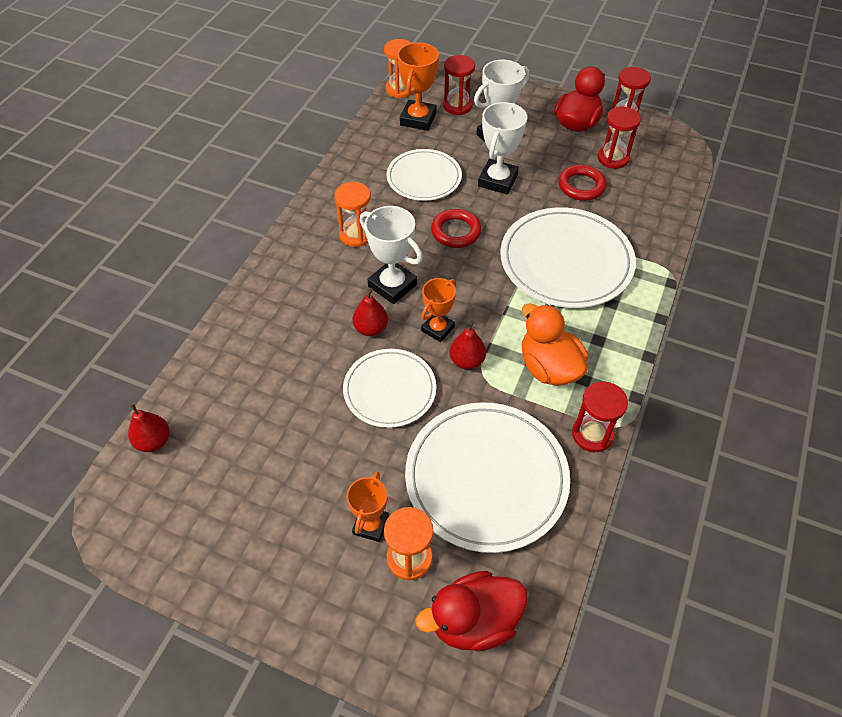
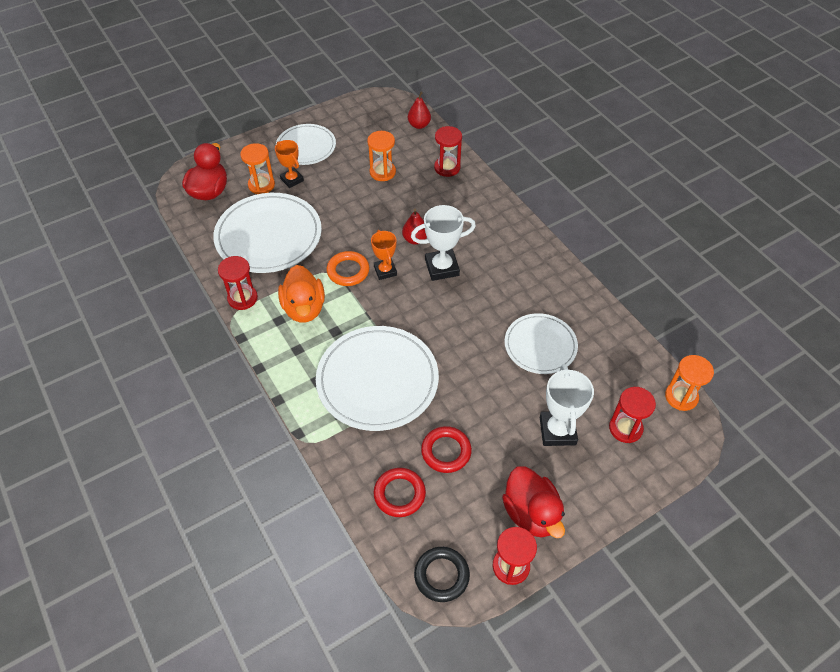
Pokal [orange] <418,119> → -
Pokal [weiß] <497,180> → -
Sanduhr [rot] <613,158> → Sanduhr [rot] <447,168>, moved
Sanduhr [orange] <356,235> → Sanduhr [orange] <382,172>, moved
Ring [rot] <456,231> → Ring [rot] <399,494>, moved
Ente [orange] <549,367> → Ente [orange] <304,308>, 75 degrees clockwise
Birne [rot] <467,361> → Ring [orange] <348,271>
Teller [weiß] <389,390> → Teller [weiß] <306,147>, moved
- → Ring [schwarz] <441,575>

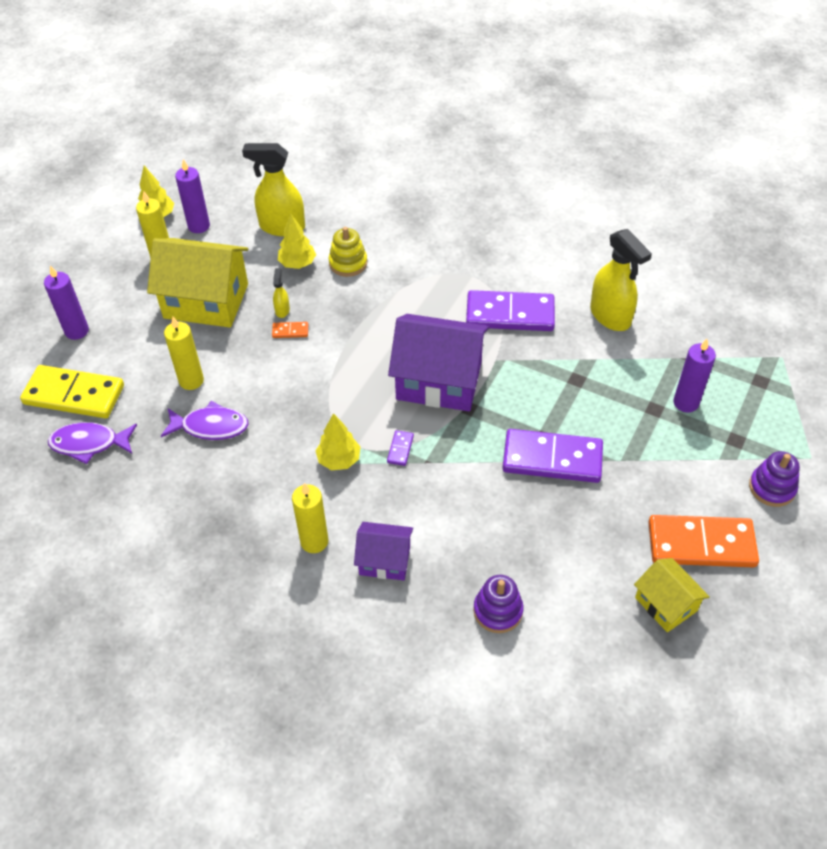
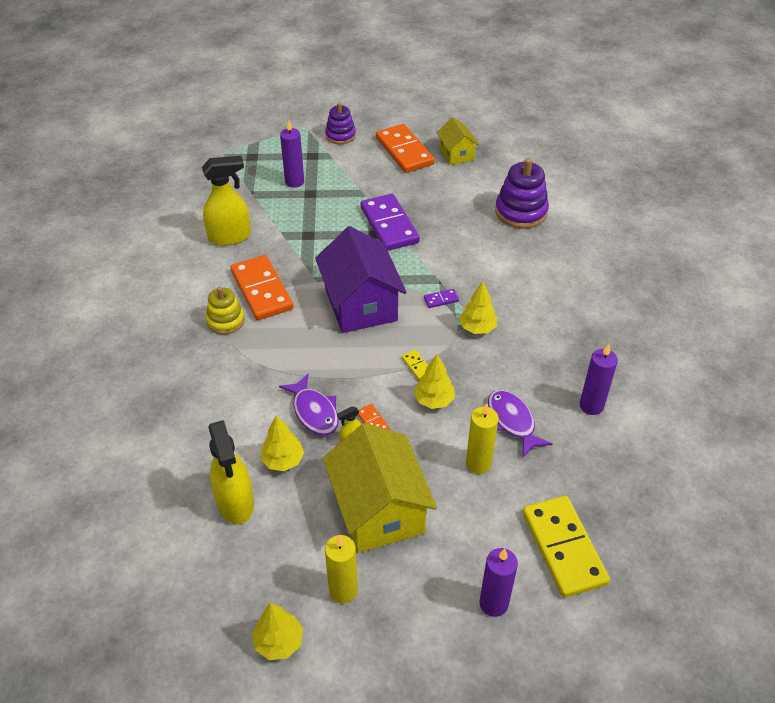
Kerze [lila] <199,226> → Kerze [lila] <591,406>, moved
Stapelspielzeug [gelb] <348,263> → Stapelspielzeug [gelb] <226,321>, moved
Sprühflasche [gelb] <610,316> → Sprühflasche [gelb] <230,237>, 45 degrees clockwise
Dominostein [lila] <510,314> → Dominostein [orange] <262,290>
Fisch [lila] <89,444> → Fisch [lila] <314,412>, moved
Kerze [gelb] <314,541> → -
Haus [lila] <384,560> → -
Haus [gelb] <666,604> → Haus [gelb] <456,154>, 45 degrees counterclockwise
Stapelspielzeug [lila] <498,611> → Stapelspielzeug [lila] <521,212>, x1.56
- → Dominostein [gelb] <417,366>
- → Baum [gelb] <434,400>

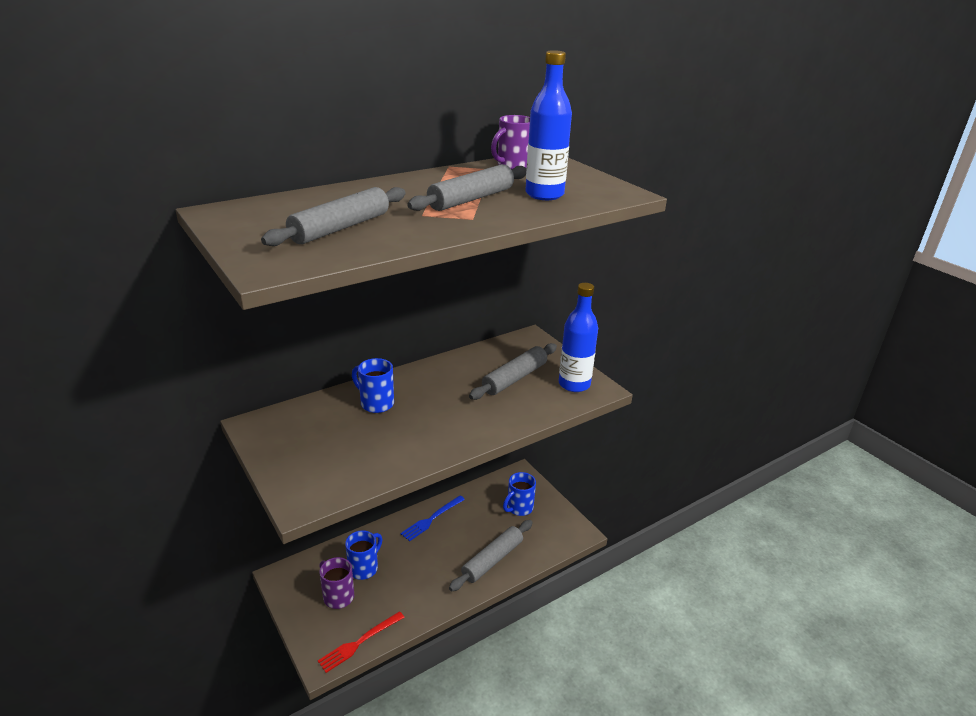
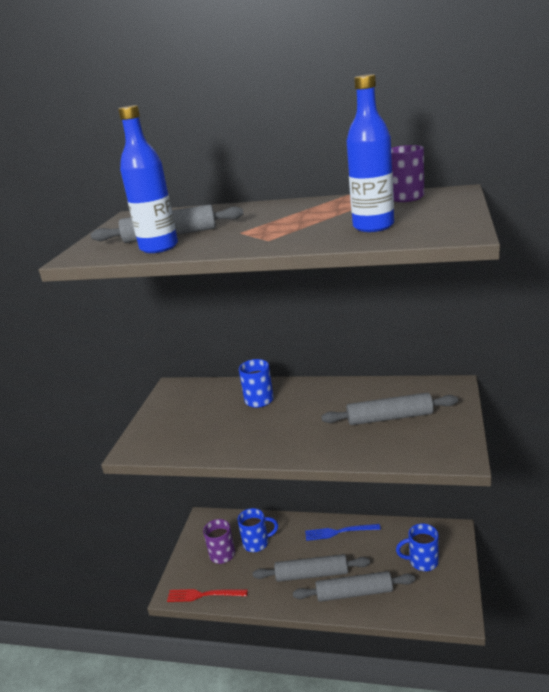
Nudelholz [grau] <471,199> → Nudelholz [grau] <312,574>, moved
Flasche [blau] <574,384> → Flasche [blau] <159,247>, moved

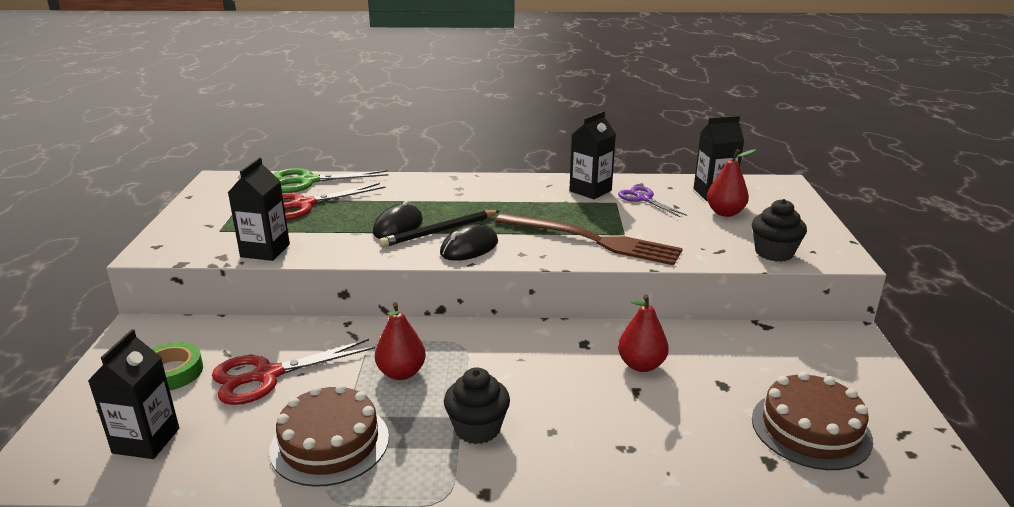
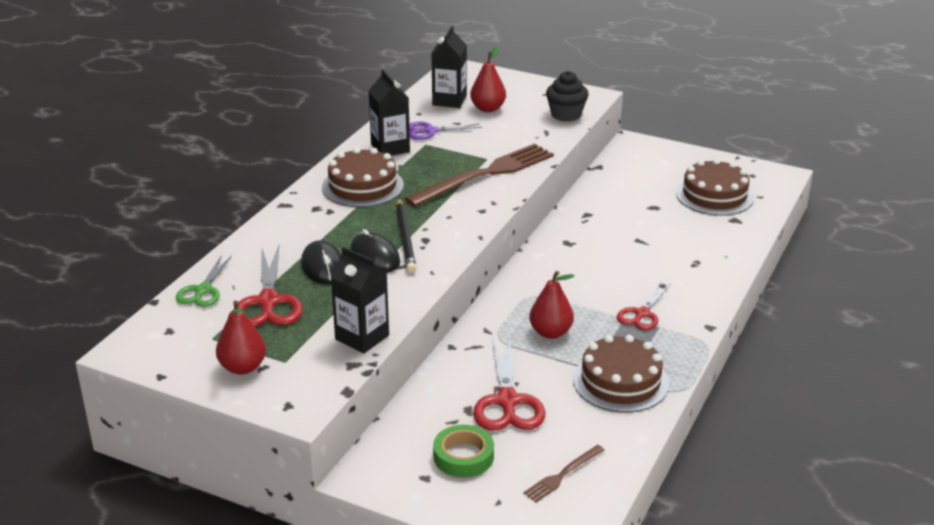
Schere [grün] <308,181> → Schere [grün] <203,290>, x0.64
Computermaus [schwarz] <469,248> → Computermaus [schwarz] <323,266>, moved
Birne [rot] <641,365> → Birne [rot] <243,367>, moved
Getränkekarton [schwarz] <146,440> → Gabel [braun] <562,475>
Muffin [schwarz] <477,428> → Schere [rot] <642,314>
- → Kuchen [braun] <362,186>

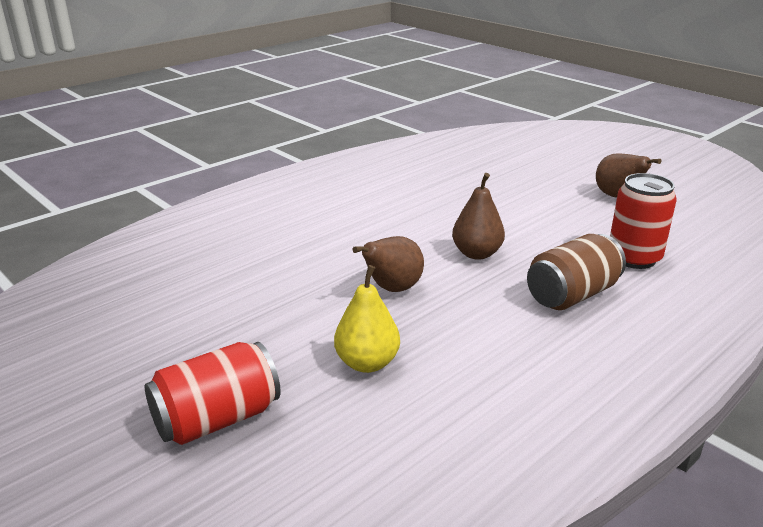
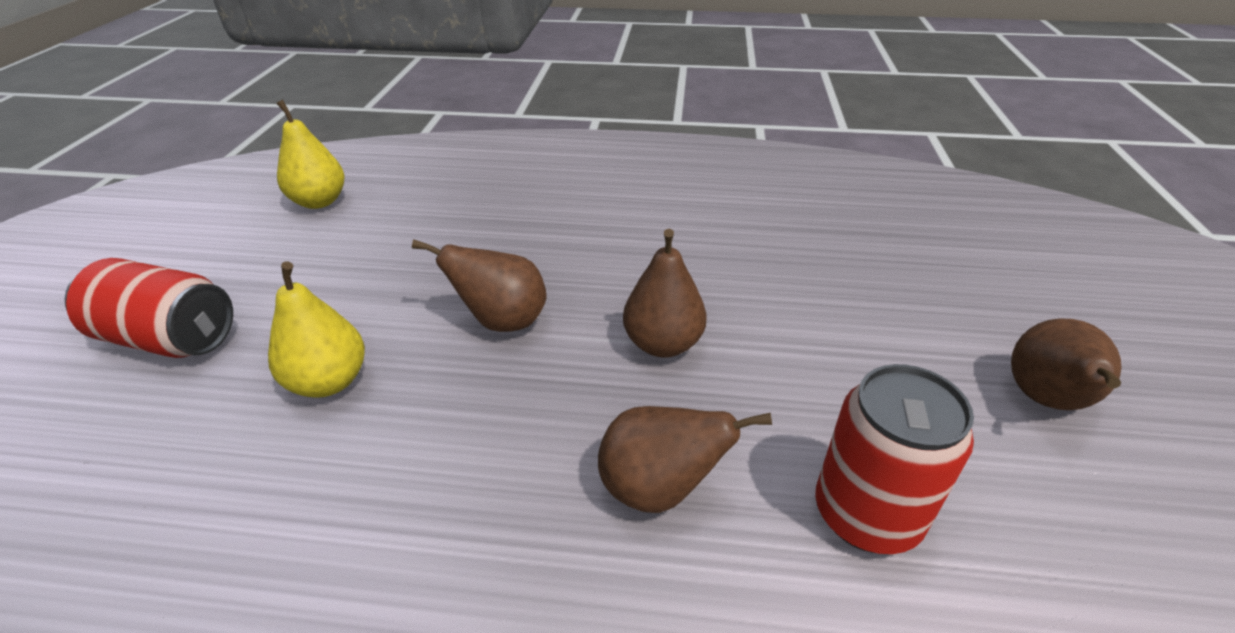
Dose [braun] <572,295> → Birne [braun] <659,489>
- → Birne [gelb] <319,201>

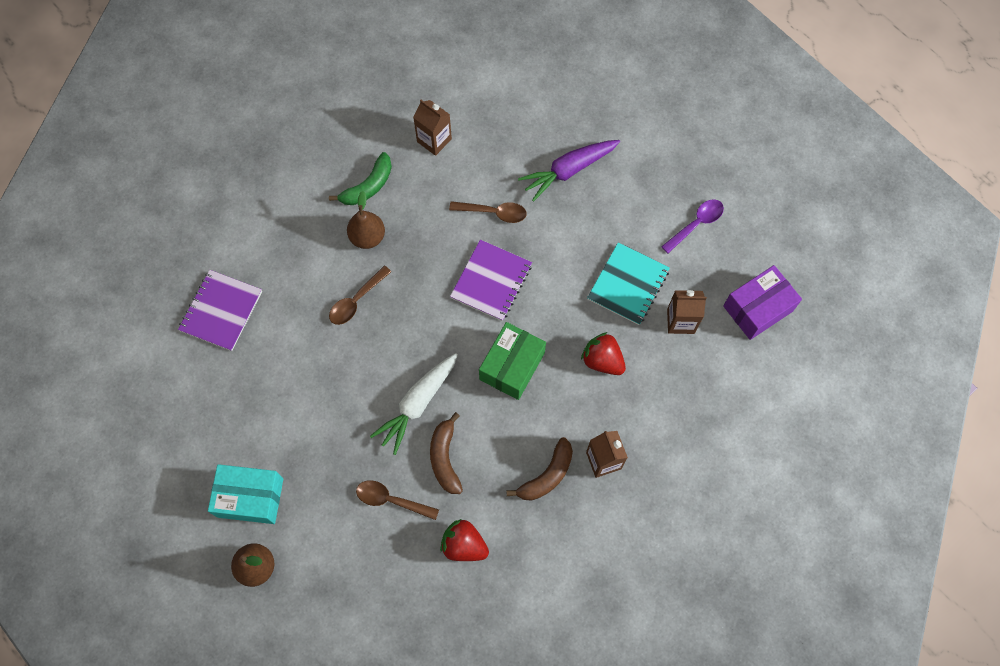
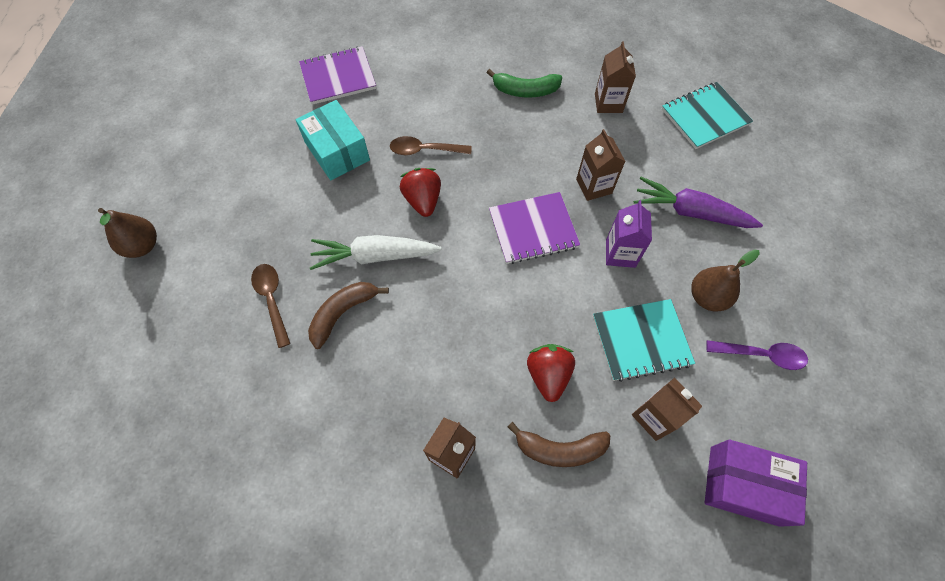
Birne [braun] <367,237> → Birne [braun] <707,297>, moved
Löffel [braun] <493,212> → Getränkekarton [braun] <594,186>
Schachtel [grün] <512,366> → -
Banane [braun] <547,475> → Banane [braun] <560,449>, moved
Schachtel [türkis] <250,497> → Schachtel [türkis] <337,151>, moved
Erdbeere [rot] <464,545> → Erdbeere [rot] <423,200>, moved
- → Notizbuch [türkis] <704,117>
- → Getränkekarton [lila] <620,253>

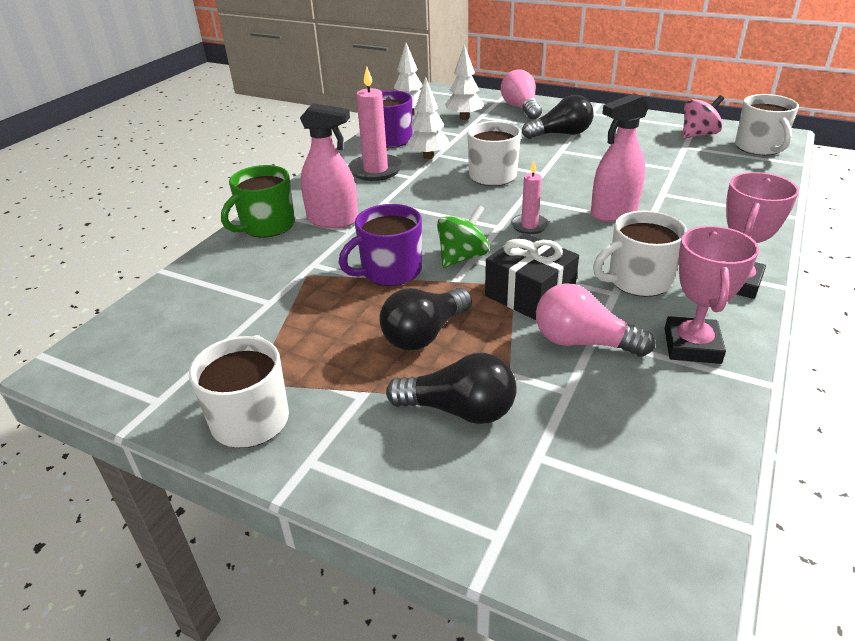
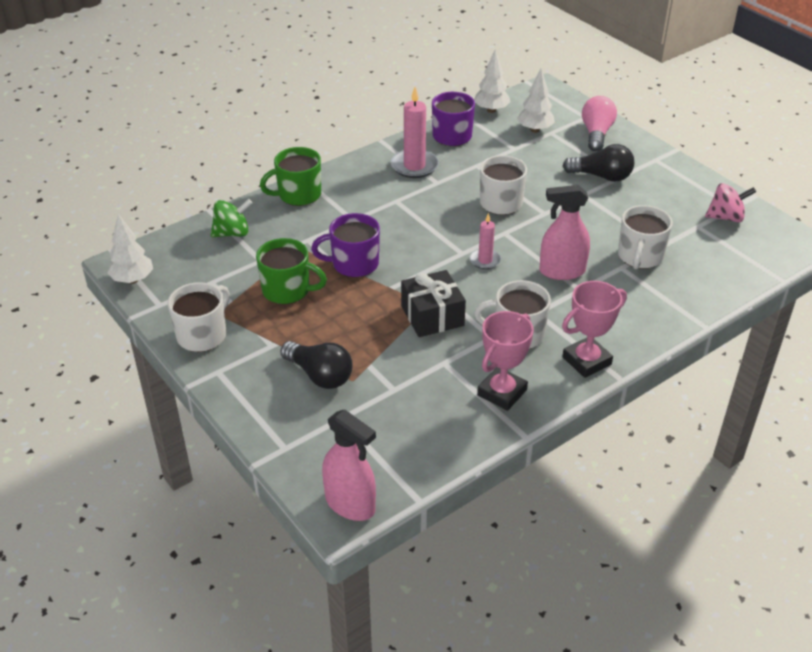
Baum [weiß] <428,156> → Baum [weiß] <133,280>, moved
Tasse [weiß] <759,148> → Tasse [weiß] <640,257>, moved
Sprühflasche [rosa] <333,220> → Sprühflasche [rosa] <350,504>, moved
Kreisel [grün] <462,257> → Kreisel [grün] <232,233>, moved
Glühbirne [rosa] <583,342> → -
Glühbirne [schwarz] <425,334> → -
- → Tasse [grün] <287,290>

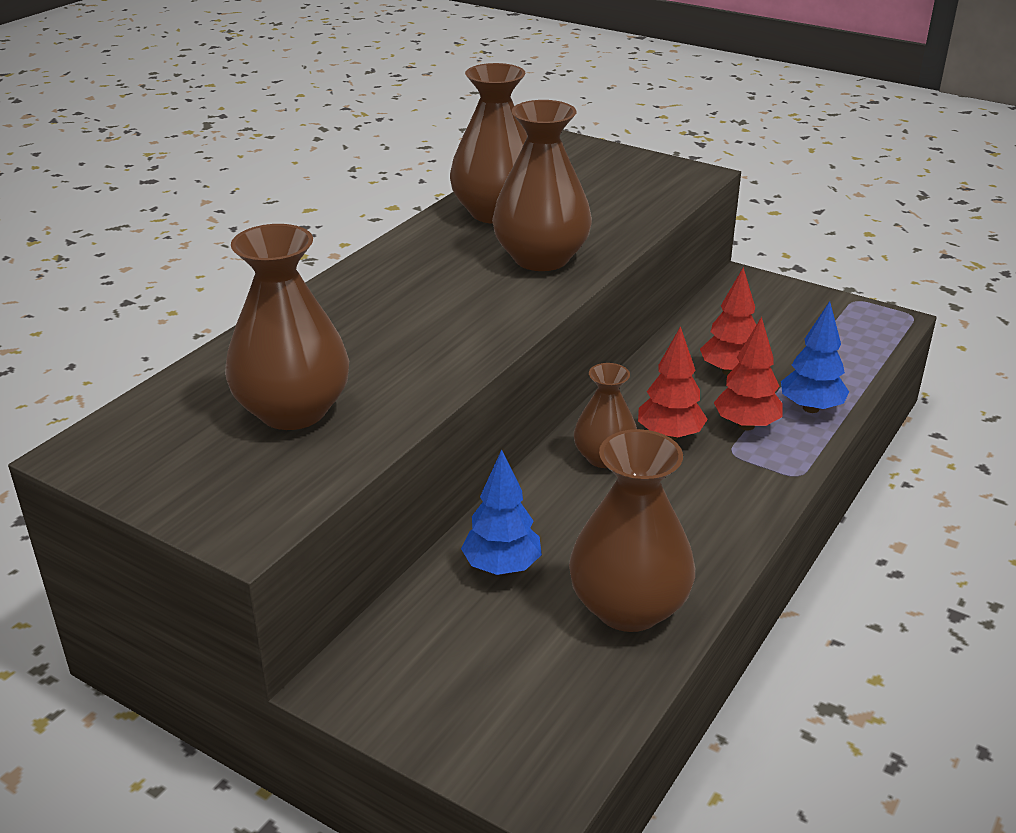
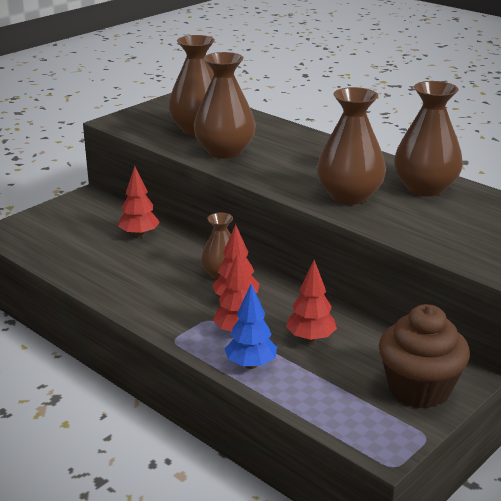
Vase [braun] <628,607> → Vase [braun] <225,151>, moved
Baum [blau] <502,567> → Baum [rot] <139,235>
- → Muffin [braun] <419,389>

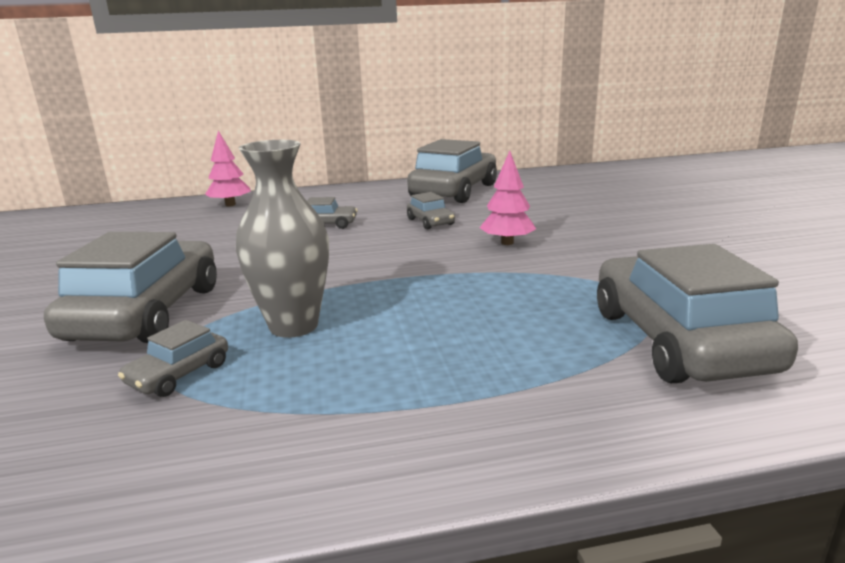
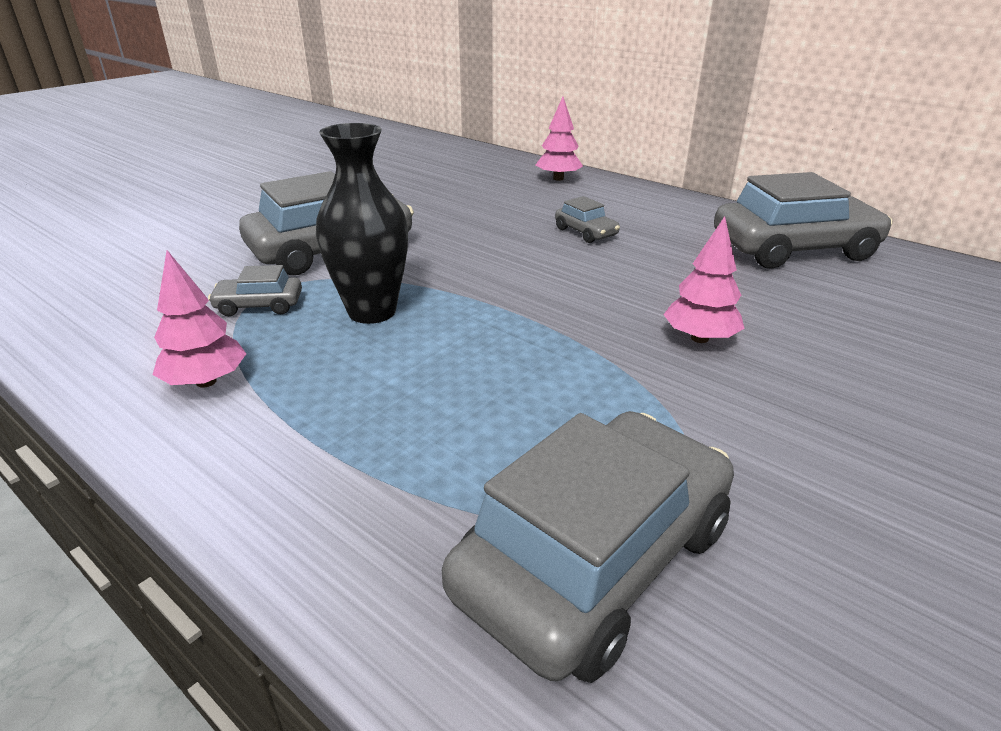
Vase [grau] <294,326> → Vase [schwarz] <372,311>
Auto [grau] <430,222> → -
- → Baum [rosa] <206,382>

